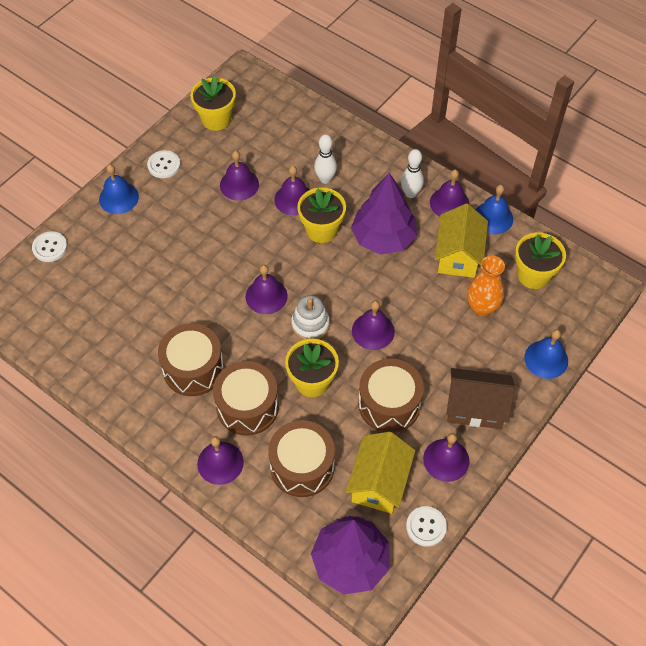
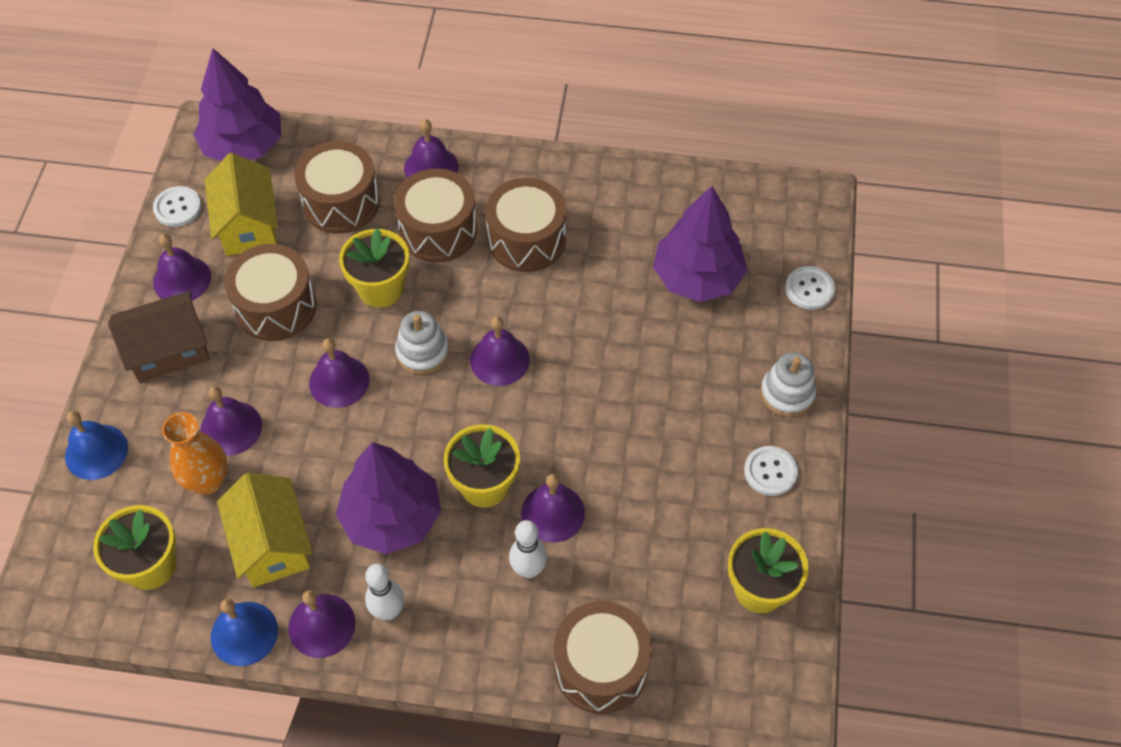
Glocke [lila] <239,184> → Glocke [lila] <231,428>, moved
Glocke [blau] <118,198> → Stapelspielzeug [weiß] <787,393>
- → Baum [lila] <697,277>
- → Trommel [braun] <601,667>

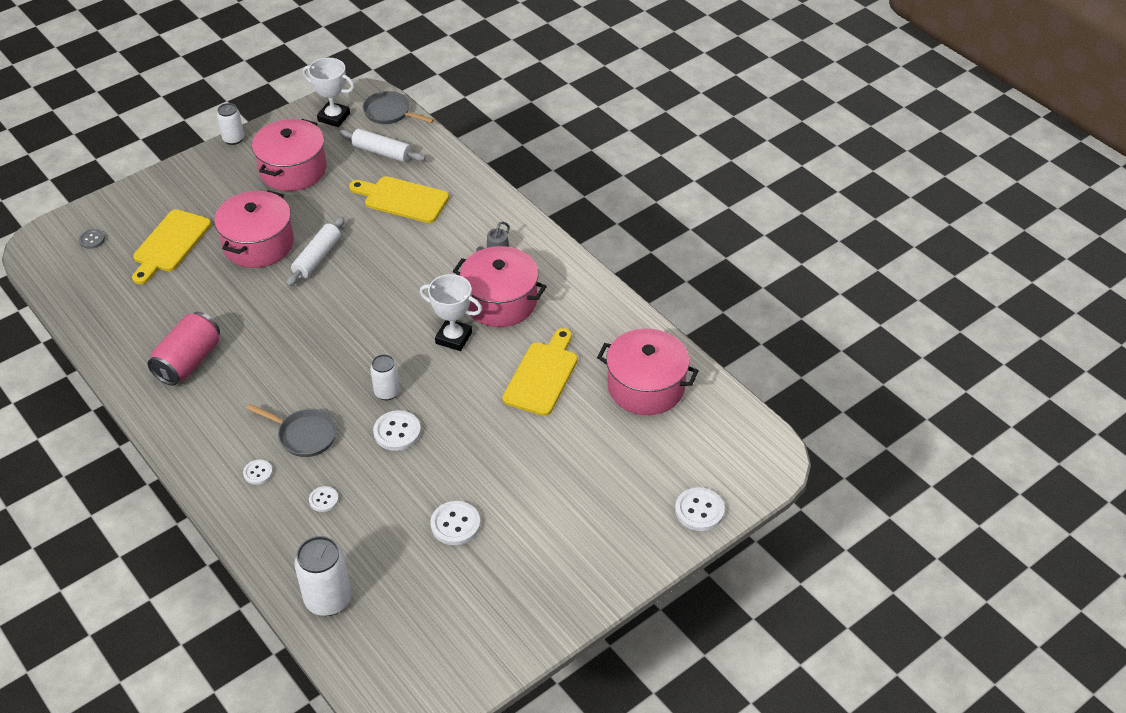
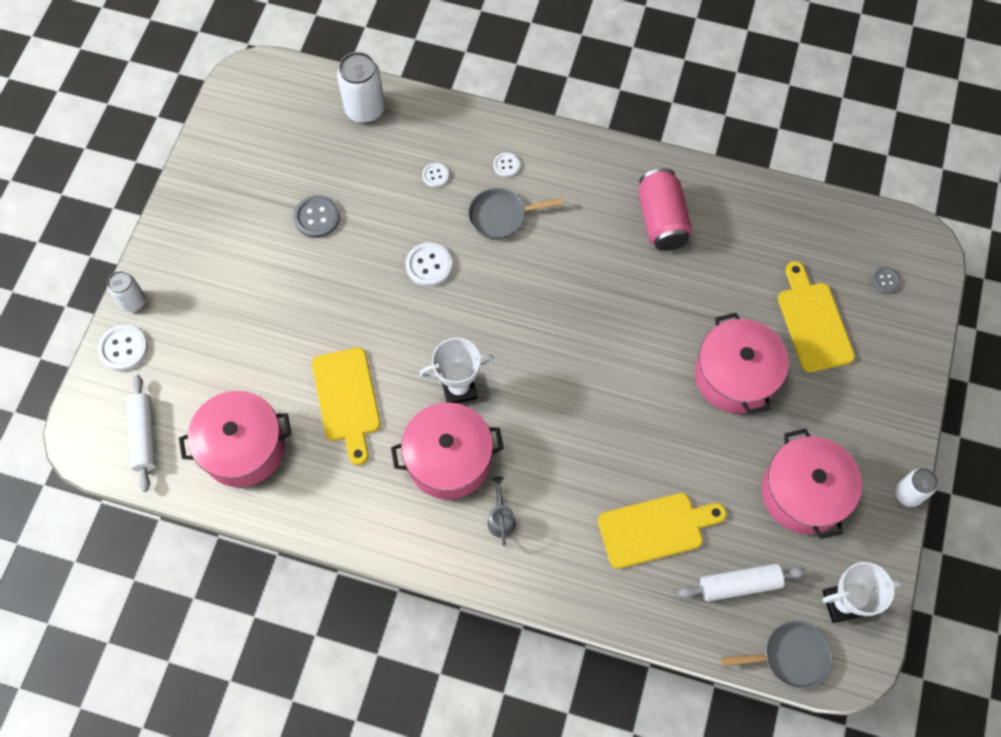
Nudelholz [weiß] <317,258> → Nudelholz [weiß] <144,436>, moved
Dose [weiß] <387,392> → Dose [weiß] <133,301>, moved
Knopf [weiß] <455,524> → Knopf [grau] <317,217>

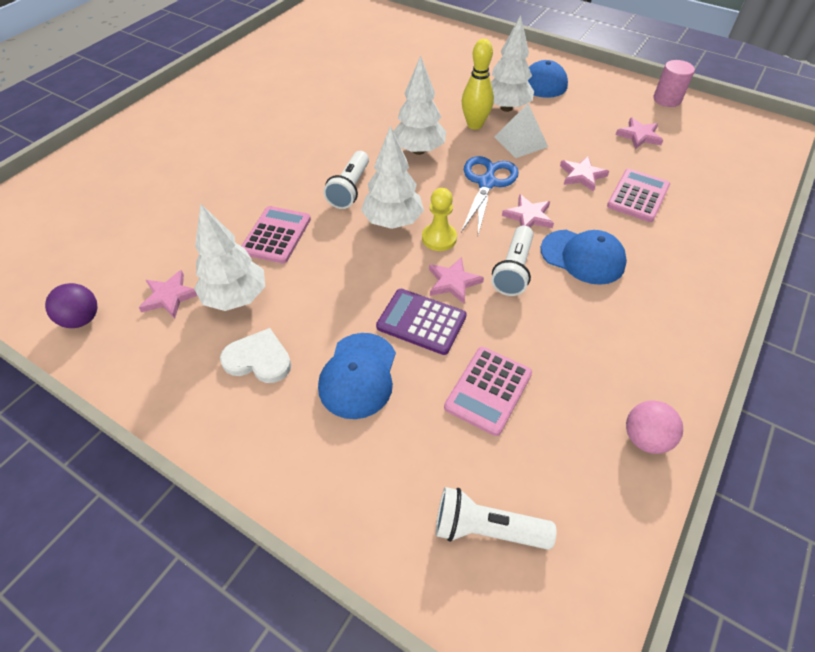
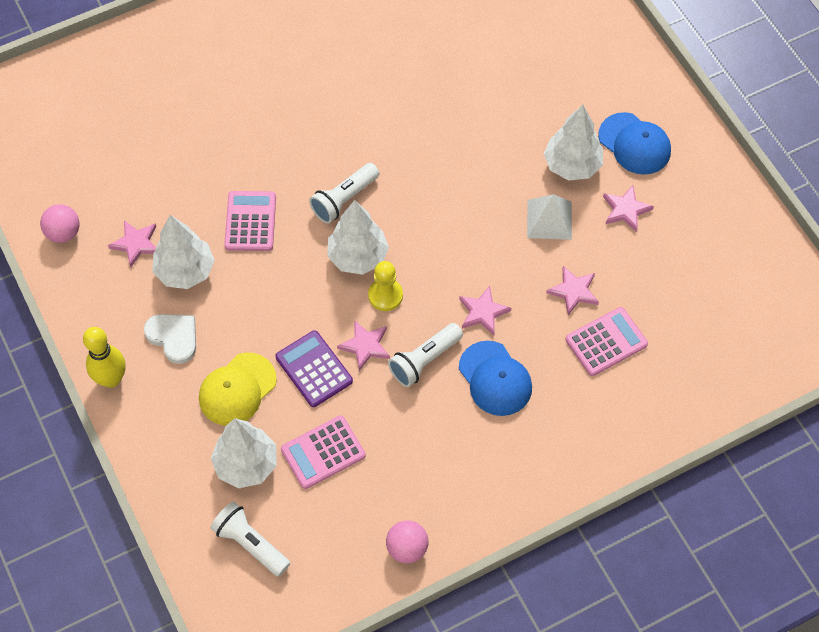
Bowlingkegel [gelb] <474,125> → Bowlingkegel [gelb] <111,379>, moved
Baum [weiß] <418,150> → Baum [weiß] <246,464>, moved
Vollzylinder [rosa] <667,99> → -
Stern [rosa] <639,136> → Stern [rosa] <625,210>, moved
Schere [blau] <487,183> → -
Taschenrechner [rosa] <276,235> → Taschenrechner [rosa] <250,221>, 45 degrees counterclockwise
Ball [lila] <82,319> → Ball [rosa] <63,233>
Kappe [blau] <358,375> → Kappe [gelb] <237,389>

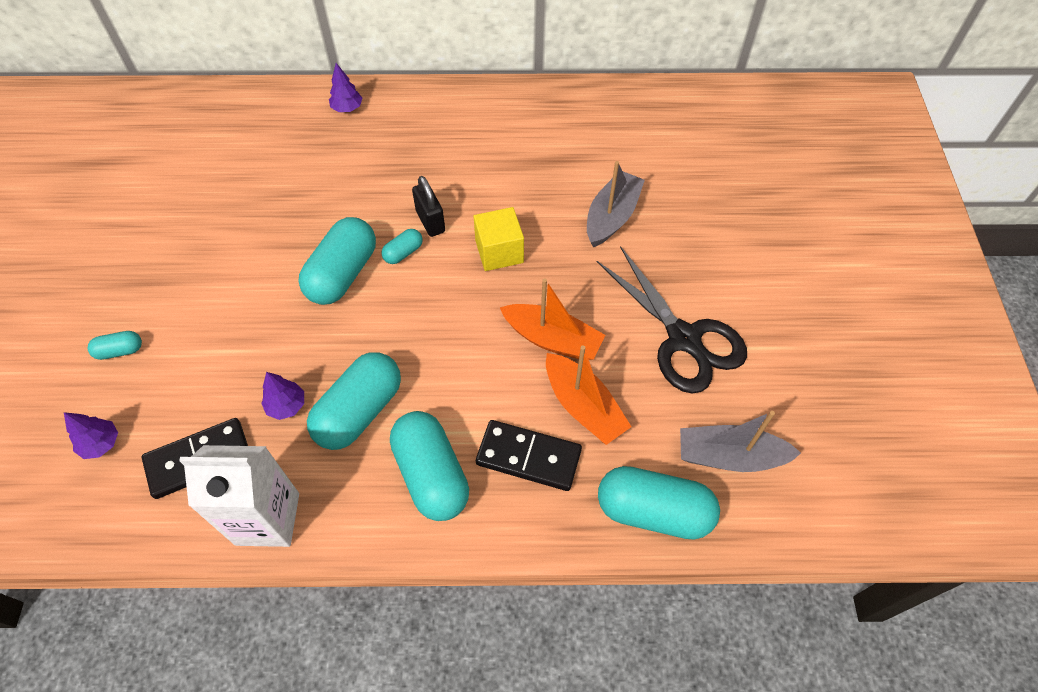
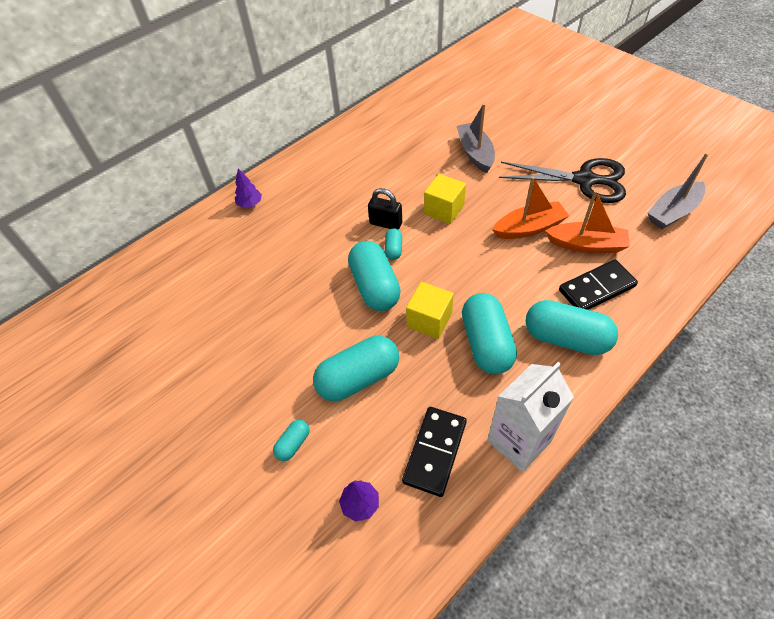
Baum [lila] <286,406> → -
Kapsel [türkis] <653,511> → Kapsel [türkis] <358,378>, moved
- → Kubus [gelb] <429,320>

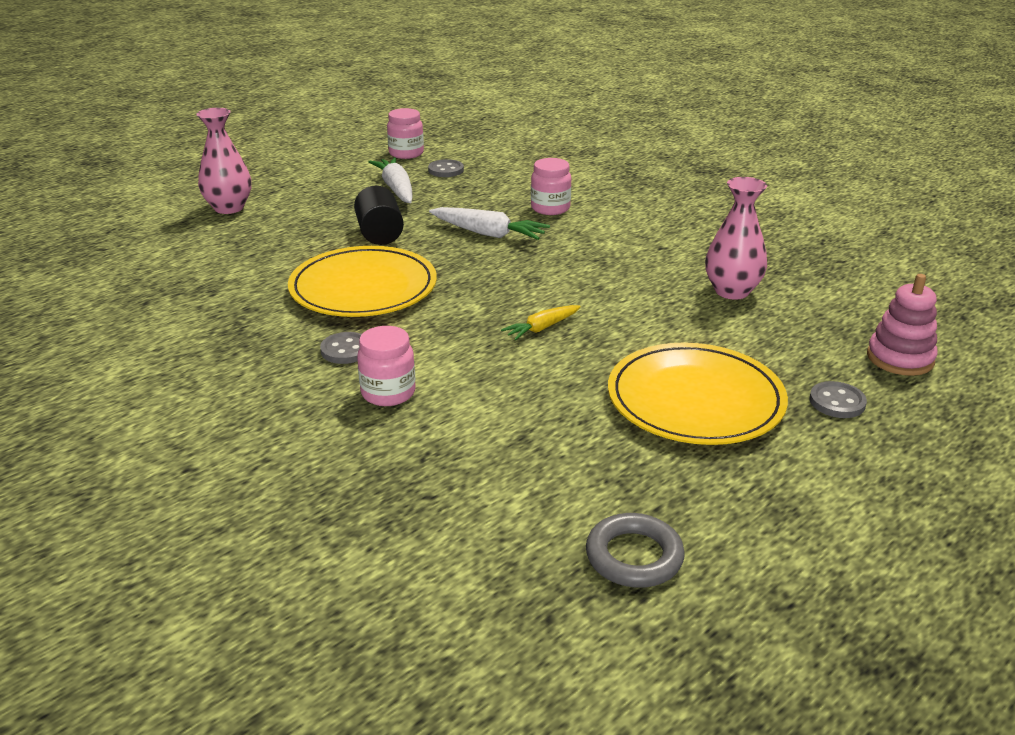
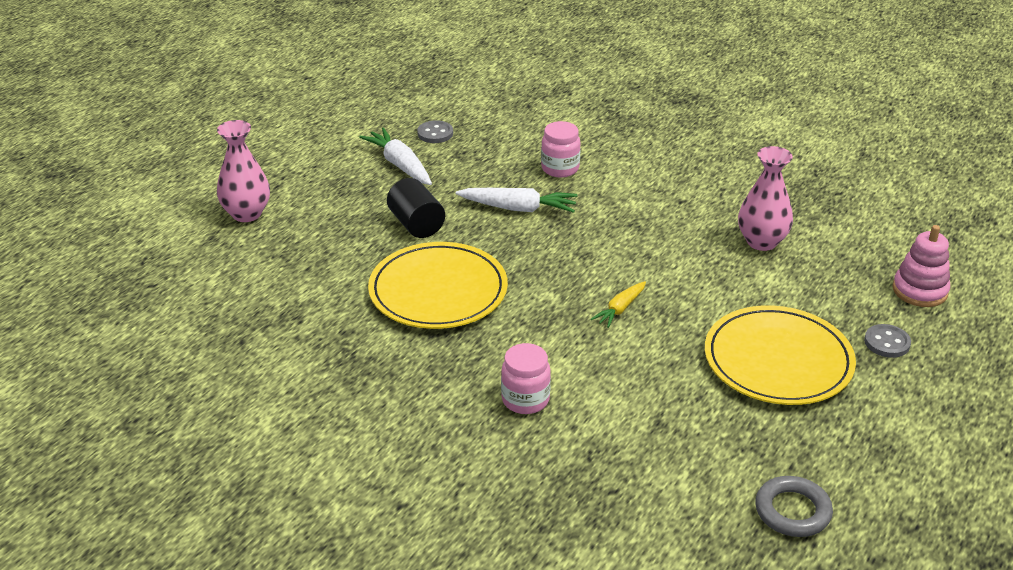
Einmachglas [rosa] <406,153> → -
Knopf [grau] <346,350> → -

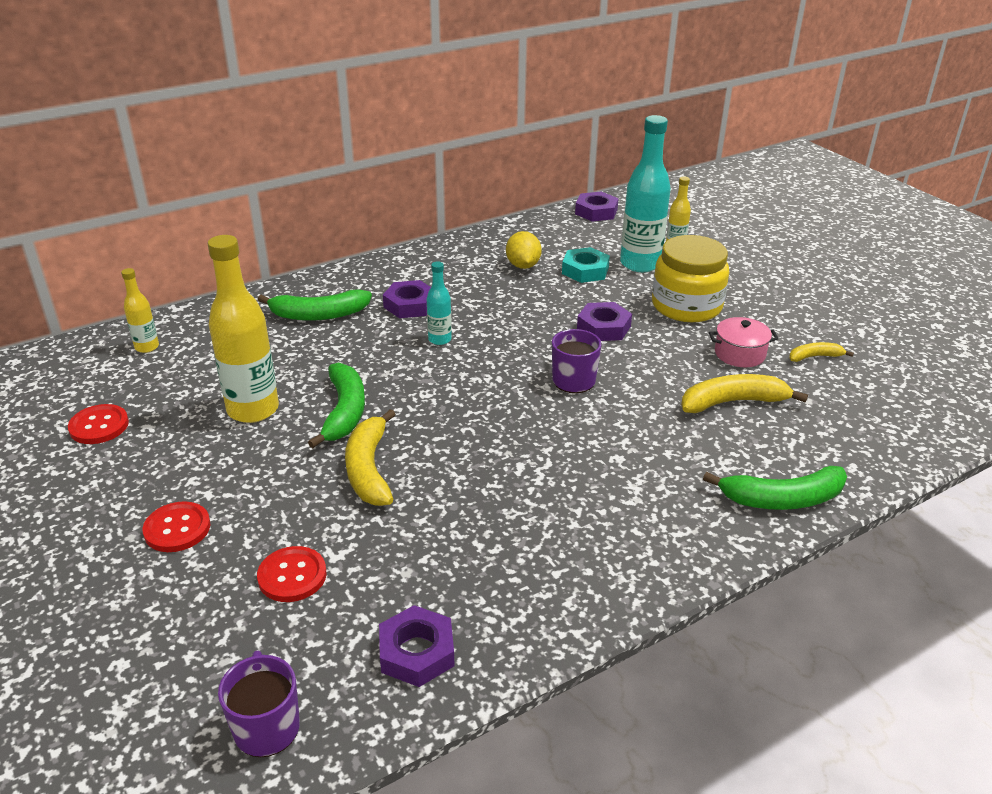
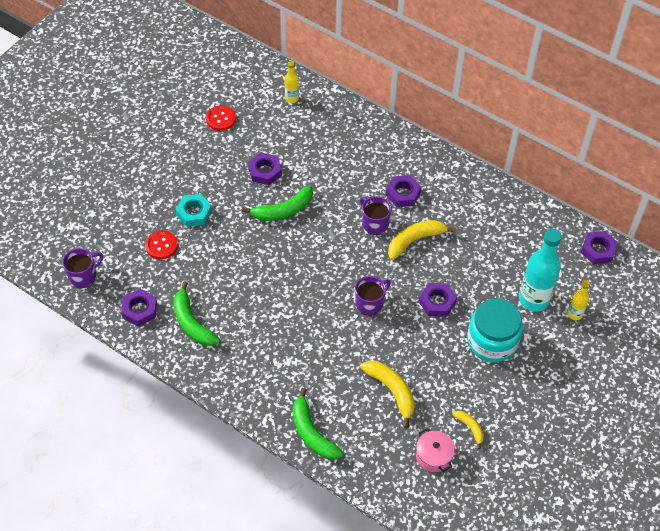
Zitrone [gelb] <523,265> → -
Flasche [gelb] <253,410> → Sechskantmutter [lila] <264,171>
Einmachglas [gelb] <686,306> → Einmachglas [türkis] <492,341>
Sechskantmutter [türkis] <585,270> → Sechskantmutter [türkis] <194,213>, moved
Flasche [türkis] <439,339> → Tasse [lila] <374,224>
Banane [grün] <318,315> → Banane [grün] <191,323>, moved
Kochtopf [rosa] <739,354> → Kochtopf [rosa] <433,456>, moved
Banane [gelb] <369,469> → Banane [gelb] <415,240>, moved
Knopf [rot] <177,529> → -

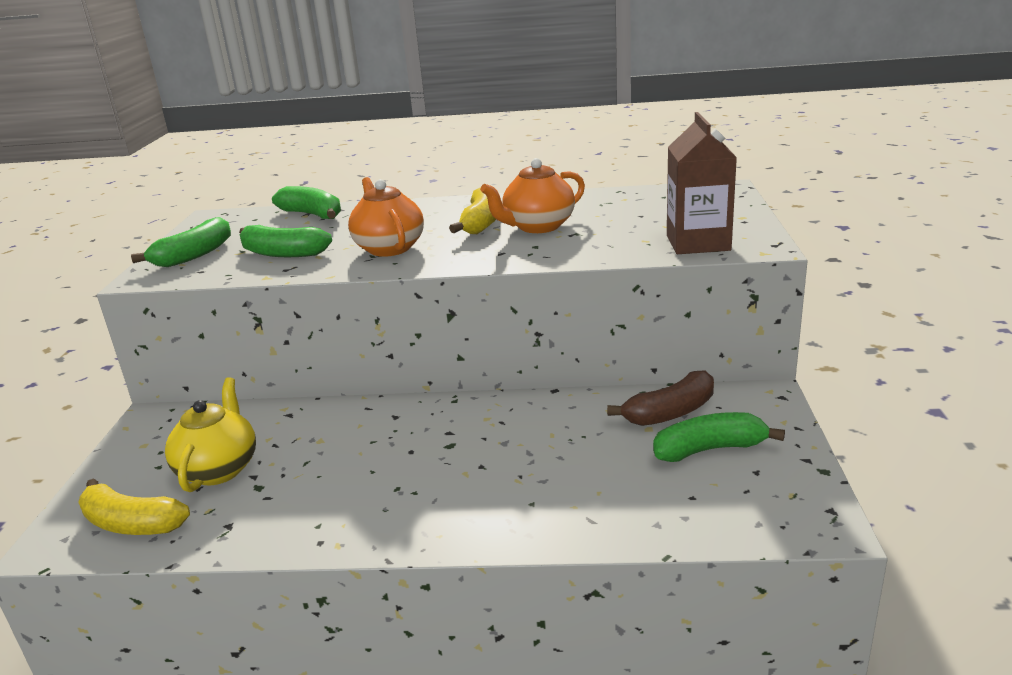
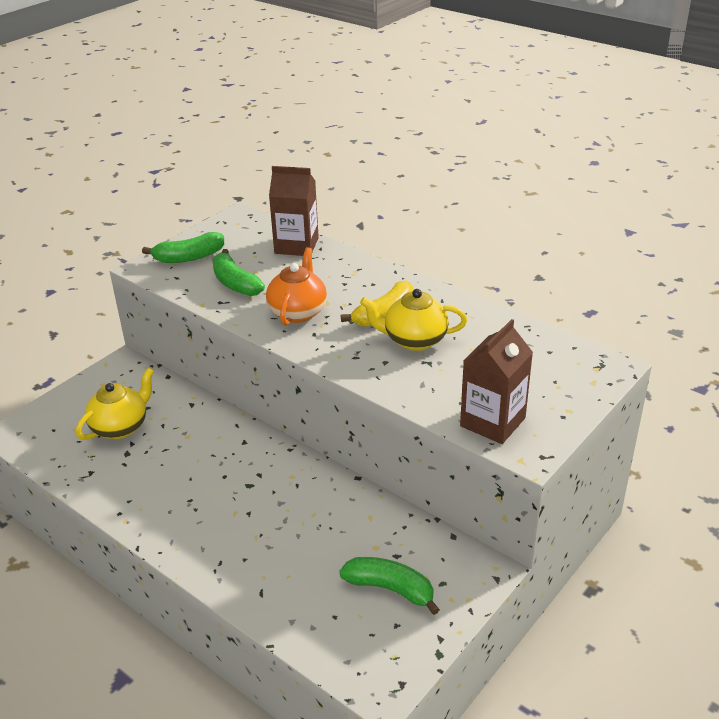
Teekanne [orange] <537,227> → Teekanne [gelb] <414,340>
Banane [grün] <313,214> → Getränkekarton [braun] <296,245>
Banane [braun] <670,412> → -
Banane [gelb] <131,523> → -

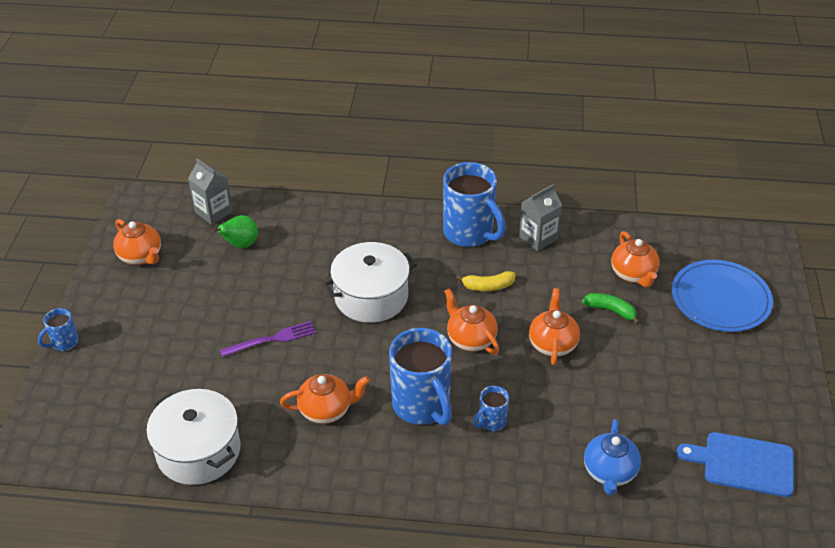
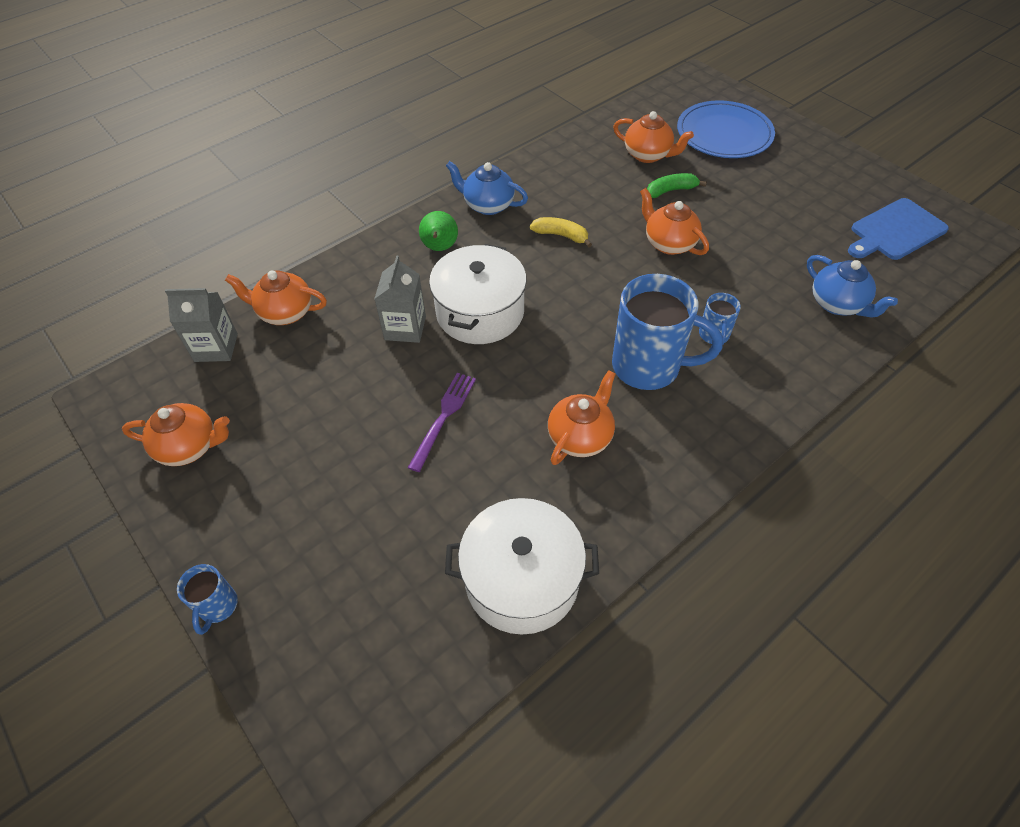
Tasse [blau] <469,233> → Teekanne [blau] <488,205>
Getränkekarton [grau] <538,238> → Getränkekarton [grau] <405,328>, moved
Birne [grün] <241,245> → Birne [grün] <440,248>, moved
Banane [gelb] <488,286> → Banane [gelb] <561,235>, 105 degrees counterclockwise
Teekanne [orange] <470,339> → Teekanne [orange] <285,312>, moved

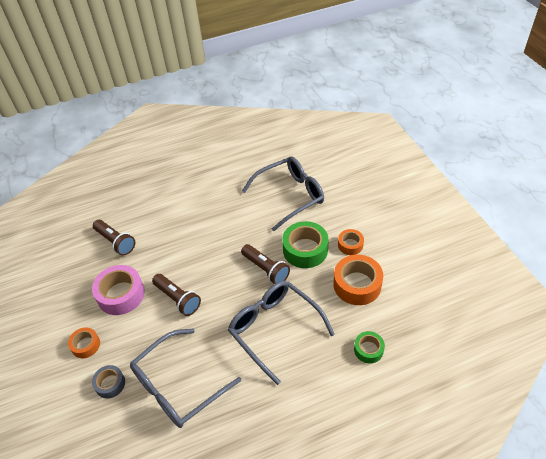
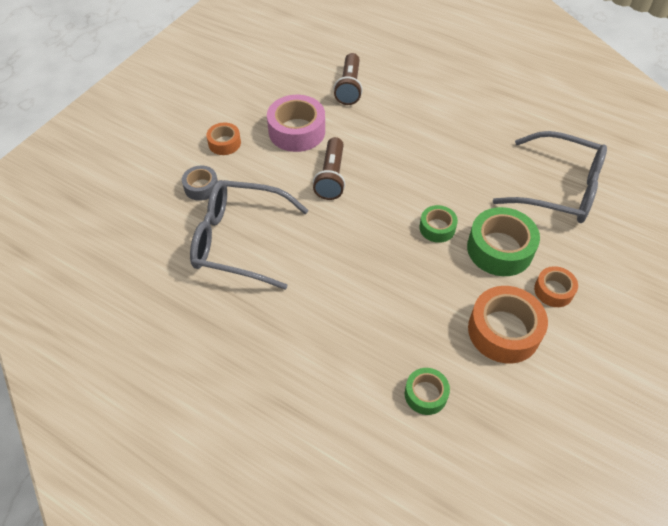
Taschenlampe [braun] <266,269> → Klebeband [grün] <437,228>
Brille [grau] <274,329> → -

